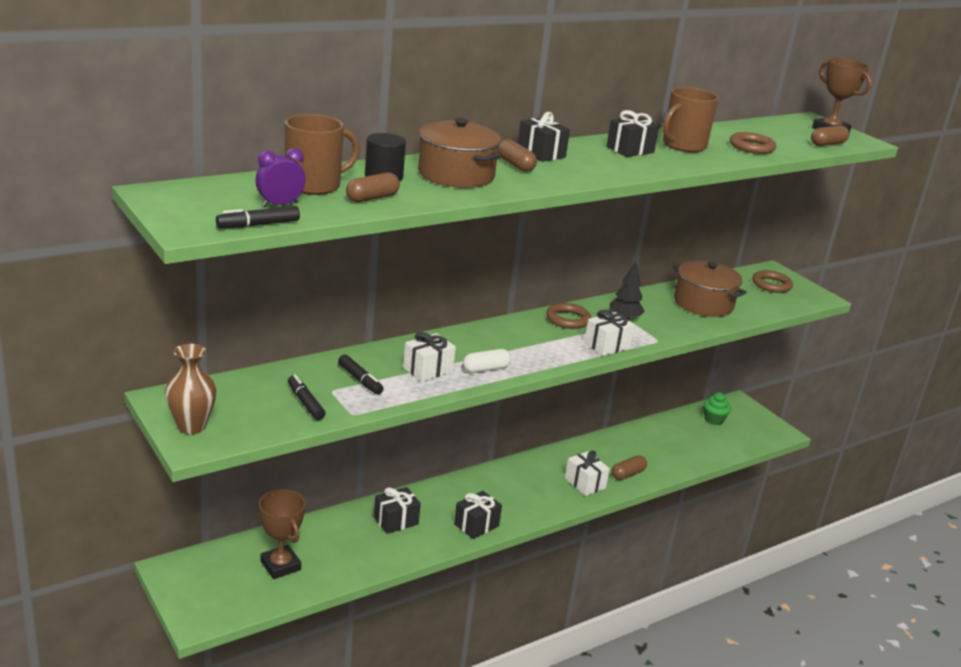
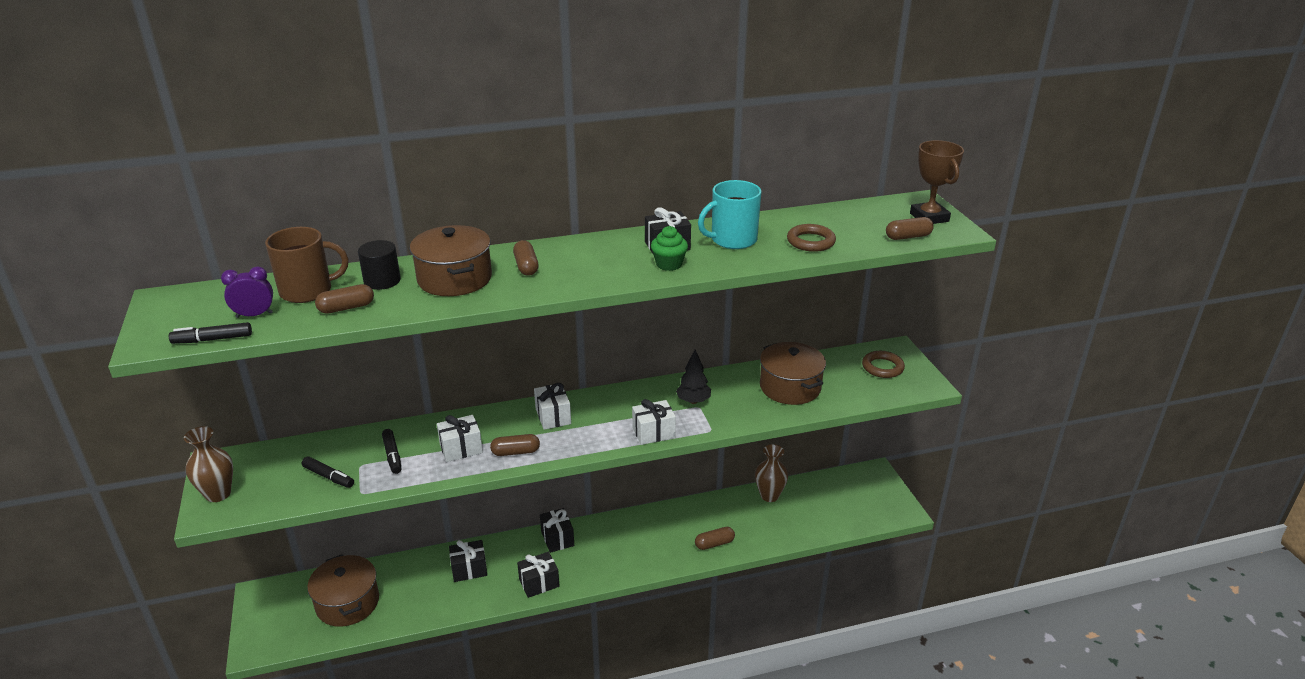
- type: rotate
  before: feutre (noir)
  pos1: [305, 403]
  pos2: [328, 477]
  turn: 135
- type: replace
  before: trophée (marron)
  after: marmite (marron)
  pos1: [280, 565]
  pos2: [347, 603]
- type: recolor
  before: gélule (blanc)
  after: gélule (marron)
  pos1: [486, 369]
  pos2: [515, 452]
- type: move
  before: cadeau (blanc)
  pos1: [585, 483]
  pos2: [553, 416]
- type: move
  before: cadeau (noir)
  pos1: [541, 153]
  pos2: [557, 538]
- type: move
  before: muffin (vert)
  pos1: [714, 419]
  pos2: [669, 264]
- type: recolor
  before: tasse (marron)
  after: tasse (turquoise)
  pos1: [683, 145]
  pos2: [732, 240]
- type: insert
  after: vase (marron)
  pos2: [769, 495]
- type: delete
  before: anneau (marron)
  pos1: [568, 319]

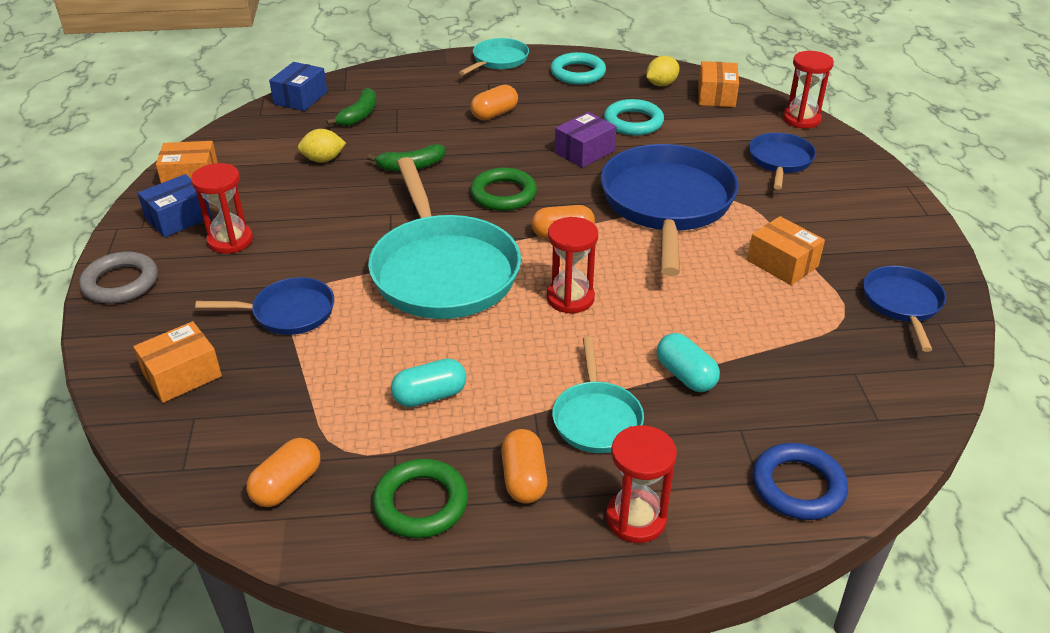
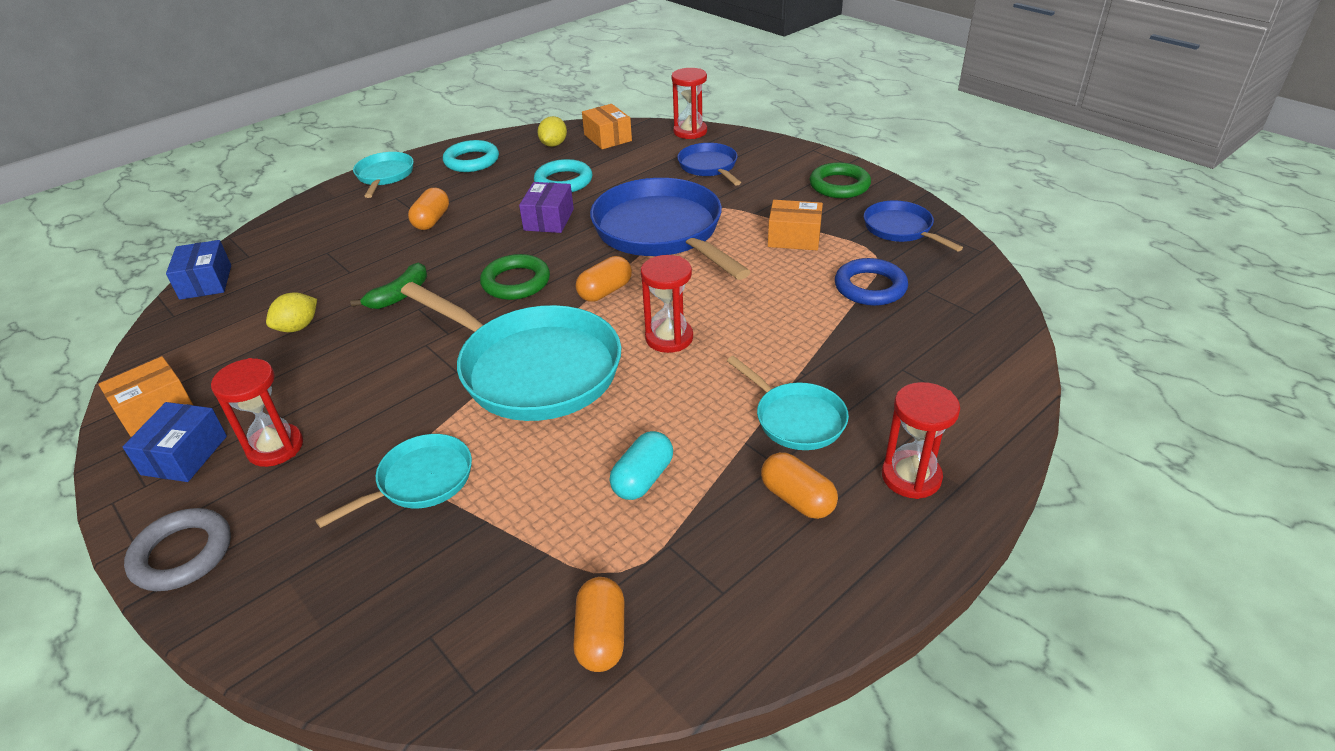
- type: recolor
  before: poêle (bleu)
  after: poêle (turquoise)
  pos1: [288, 312]
  pos2: [420, 481]
- type: move
  before: anneau (vert)
  pos1: [421, 503]
  pos2: [839, 185]
- type: move
  before: anneau (bleu)
  pos1: [798, 486]
  pos2: [870, 287]
- type: delete
  before: boîte (orange)
  pos1: [182, 375]
- type: delete
  before: banane (vert)
  pos1: [359, 115]
- type: delete
  before: gélule (turquoise)
  pos1: [685, 375]

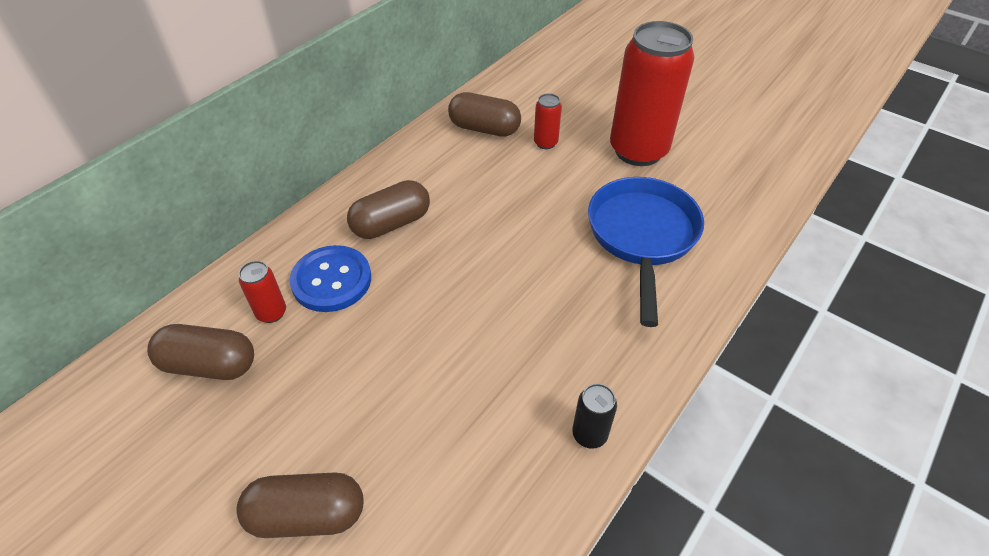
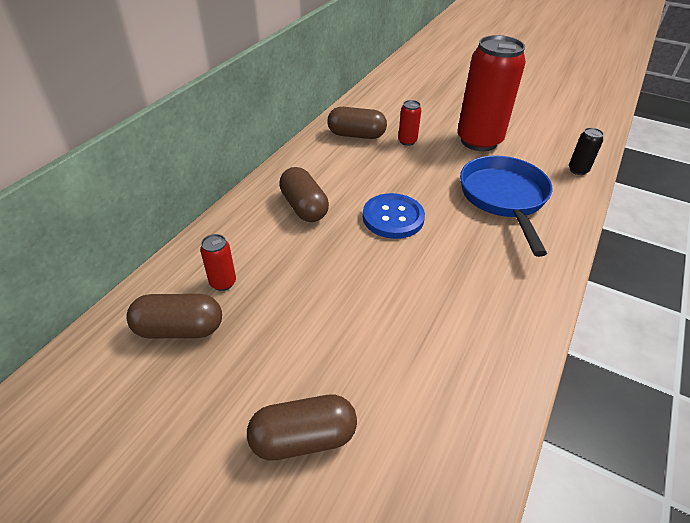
- type: rotate
  before: gélule (marron)
  pos1: [391, 224]
  pos2: [304, 207]
  turn: -75
- type: move
  before: bouton (bleu)
  pos1: [331, 280]
  pos2: [393, 218]
- type: move
  before: canette (noir)
  pos1: [589, 434]
  pos2: [578, 170]

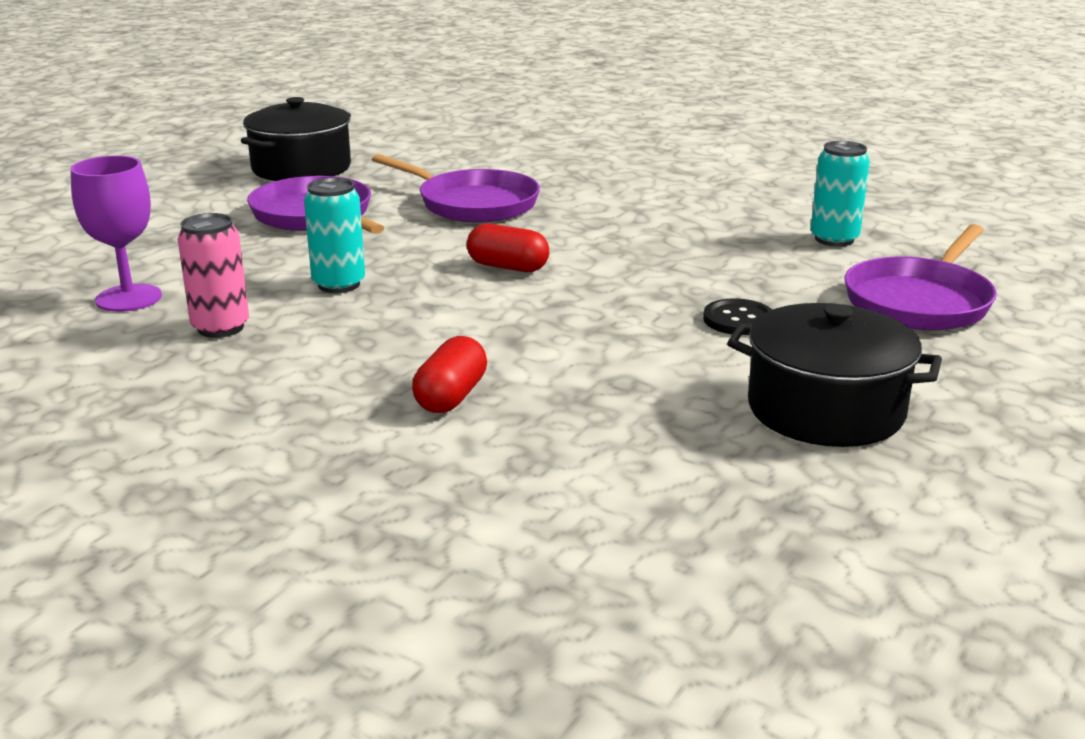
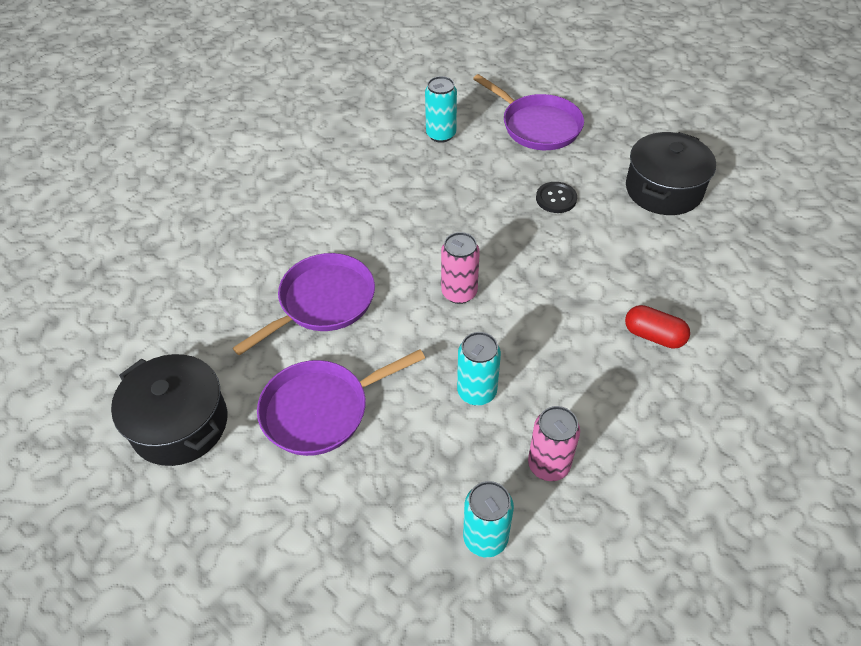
- type: replace
  before: gélule (rouge)
  after: canette (rose)
  pos1: [508, 267]
  pos2: [459, 292]
- type: replace
  before: verre à pied (violet)
  after: canette (turquoise)
  pos1: [128, 298]
  pos2: [485, 538]

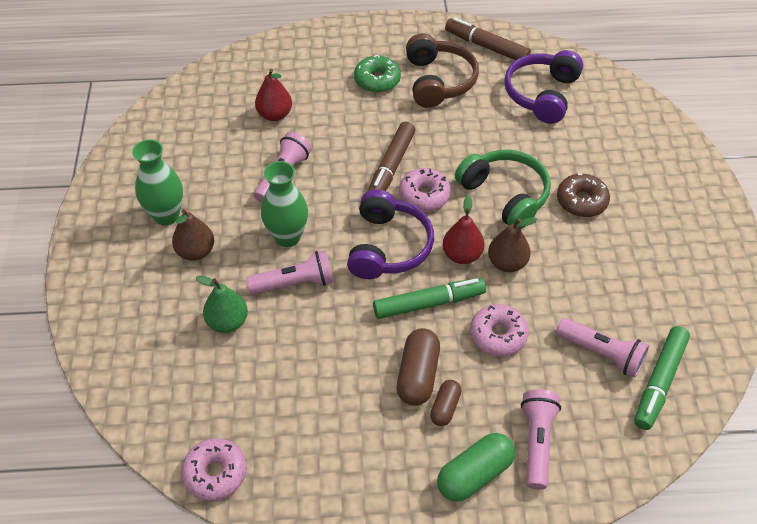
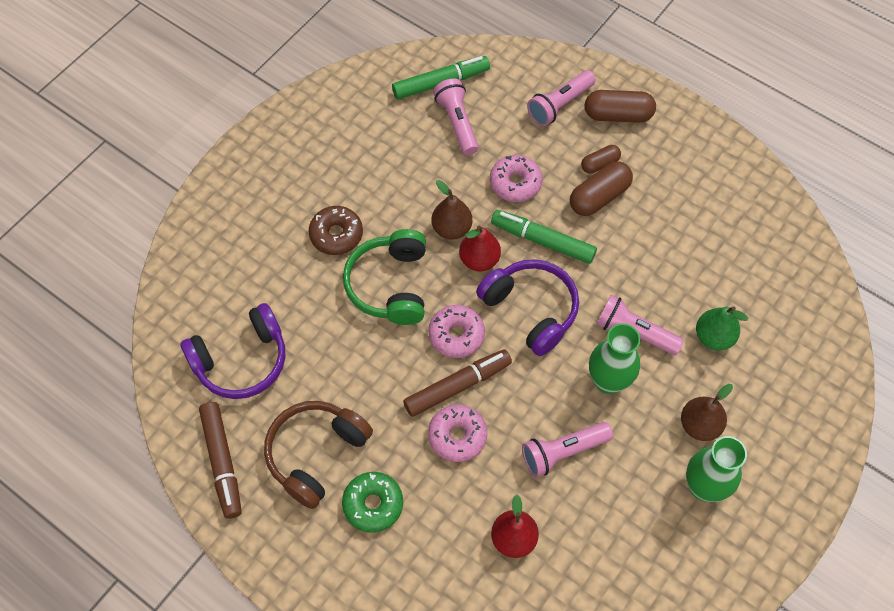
- type: move
  before: beignet (rose)
  pos1: [215, 473]
  pos2: [457, 436]
- type: rotate
  before: casque audio (violet)
  pos1: [388, 246]
  pos2: [531, 310]
  turn: 90
- type: recolor
  before: gélule (vert)
  after: gélule (marron)
  pos1: [474, 474]
  pos2: [618, 115]

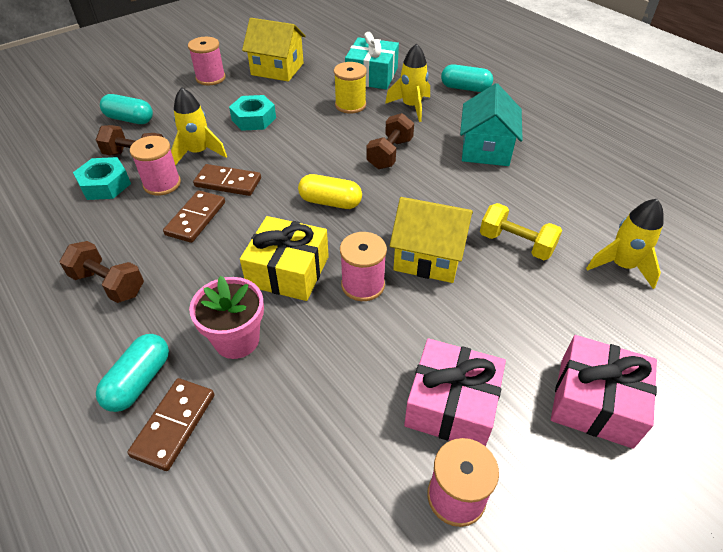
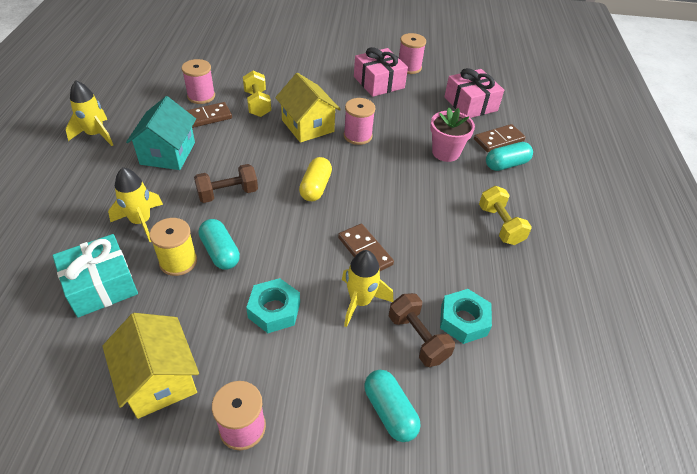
- type: move
  before: fusée (jaune)
  pos1: [621, 266]
  pos2: [95, 135]
- type: rotate
  before: maison (turquoise)
  pos1: [486, 149]
  pos2: [168, 153]
  turn: -45
- type: move
  before: bobine (rose)
  pos1: [162, 184]
  pos2: [201, 96]
- type: move
  before: domino (marron)
  pos1: [196, 218]
  pos2: [206, 117]
- type: move
  before: gélule (turquoise)
  pos1: [465, 88]
  pos2: [220, 252]
- type: rotate
  before: gélule (jaune)
  pos1: [330, 202]
  pos2: [315, 187]
  turn: 45
- type: move
  before: cadeau (rose)
  pos1: [595, 402]
  pos2: [470, 104]
- type: recolor
  before: haltère (marron)
  after: haltère (jaune)
  pos1: [108, 284]
  pos2: [500, 225]
- type: delete
  before: cadeau (jaune)
  pos1: [288, 271]

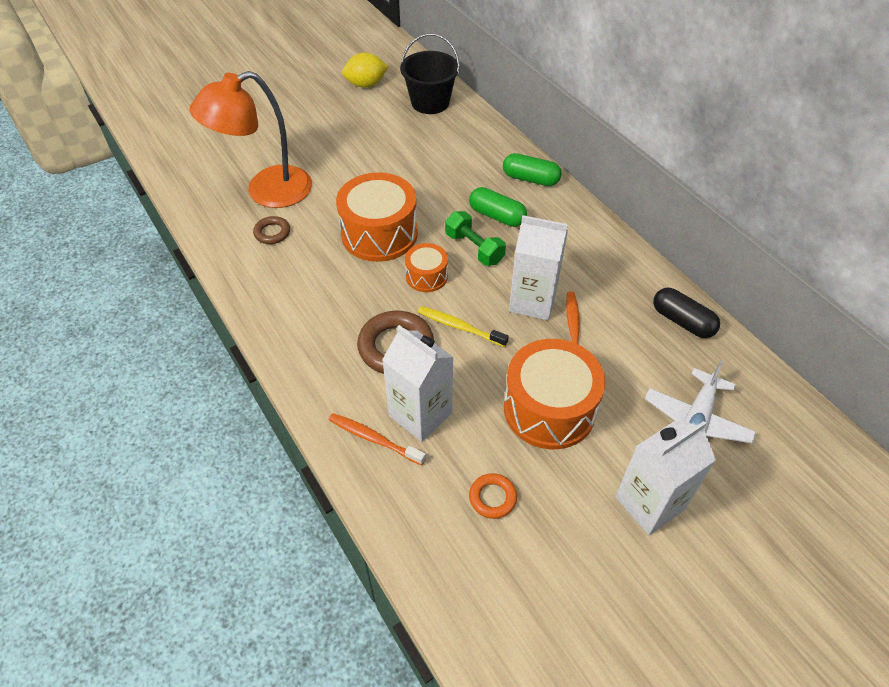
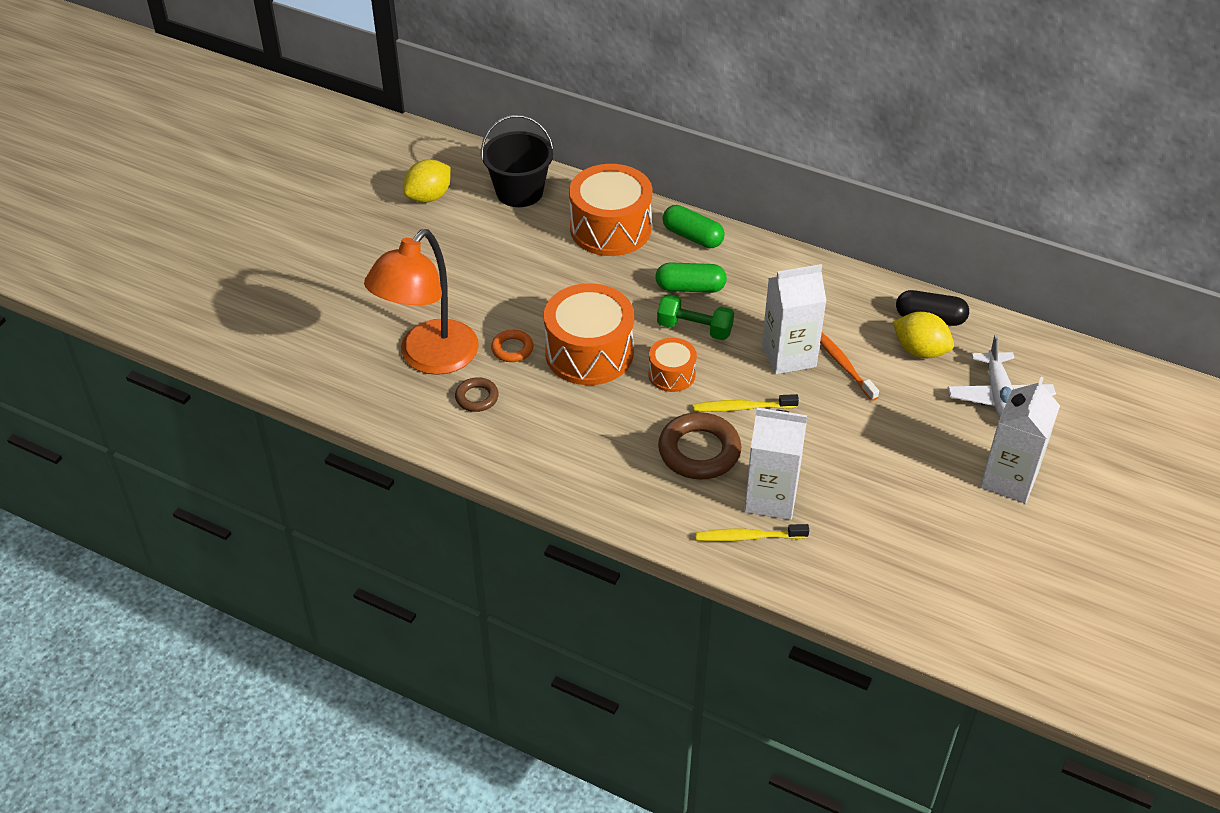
- type: move
  before: anneau (orange)
  pos1: [492, 498]
  pos2: [512, 349]
- type: move
  before: tambour (orange)
  pos1: [549, 409]
  pos2: [610, 228]
- type: rotate
  before: gélule (vert)
  pos1: [530, 179]
  pos2: [692, 237]
  turn: 45
- type: recolor
  before: brosse à dents (orange)
  after: brosse à dents (jaune)
  pos1: [374, 439]
  pos2: [748, 537]
- type: insert
  after: citron (jaune)
  pos2: [920, 351]

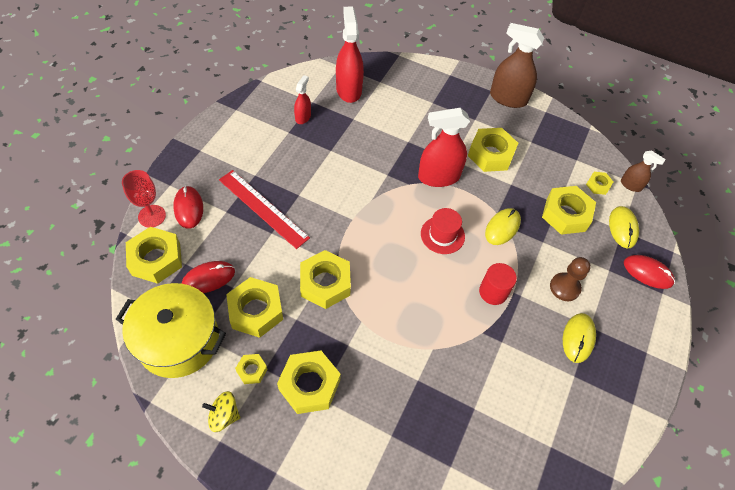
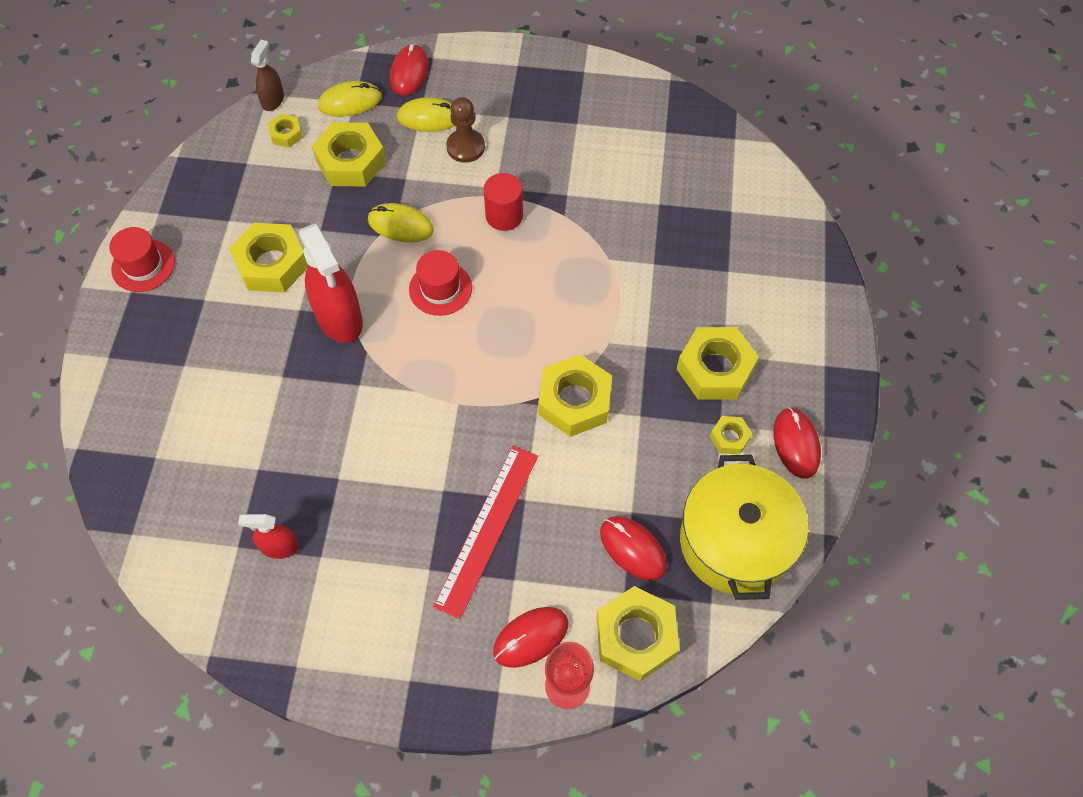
- type: replace
  before: vaporisateur (marron)
  after: chapeau (rouge)
  pos1: [508, 98]
  pos2: [143, 265]
- type: move
  before: souris (jaune)
  pos1: [578, 338]
  pos2: [429, 117]
- type: replace
  before: toupie (jaune)
  after: souris (rouge)
  pos1: [224, 416]
  pos2: [796, 444]
- type: delete
  before: écrou (jaune)
  pos1: [256, 311]
- type: delete
  before: vaporisateur (rouge)
  pos1: [349, 90]

